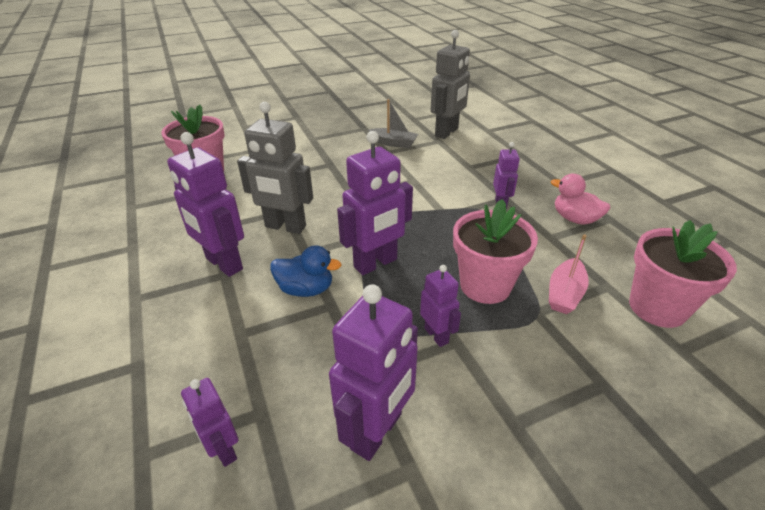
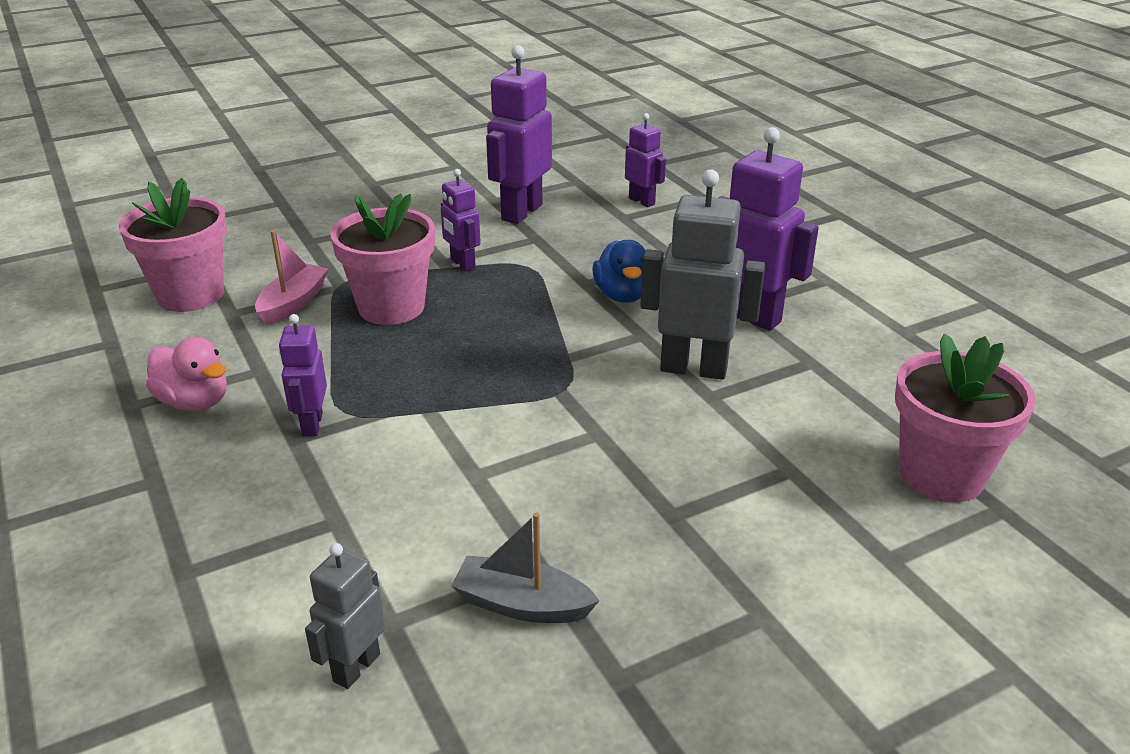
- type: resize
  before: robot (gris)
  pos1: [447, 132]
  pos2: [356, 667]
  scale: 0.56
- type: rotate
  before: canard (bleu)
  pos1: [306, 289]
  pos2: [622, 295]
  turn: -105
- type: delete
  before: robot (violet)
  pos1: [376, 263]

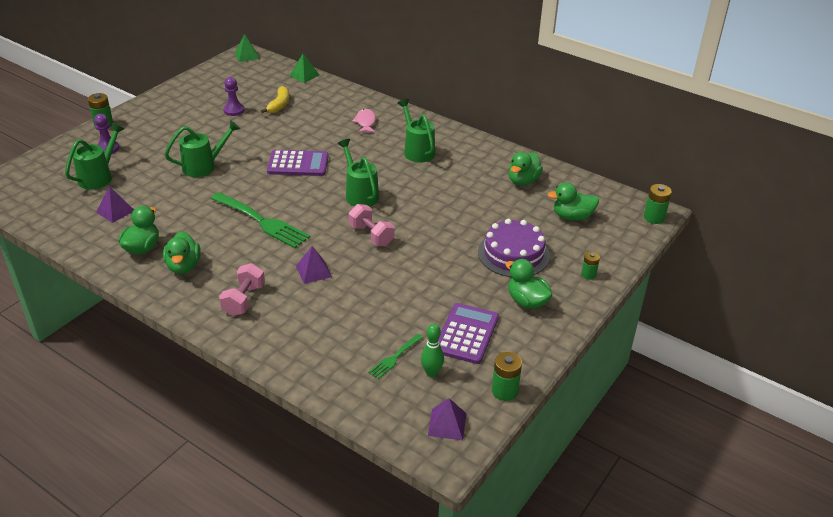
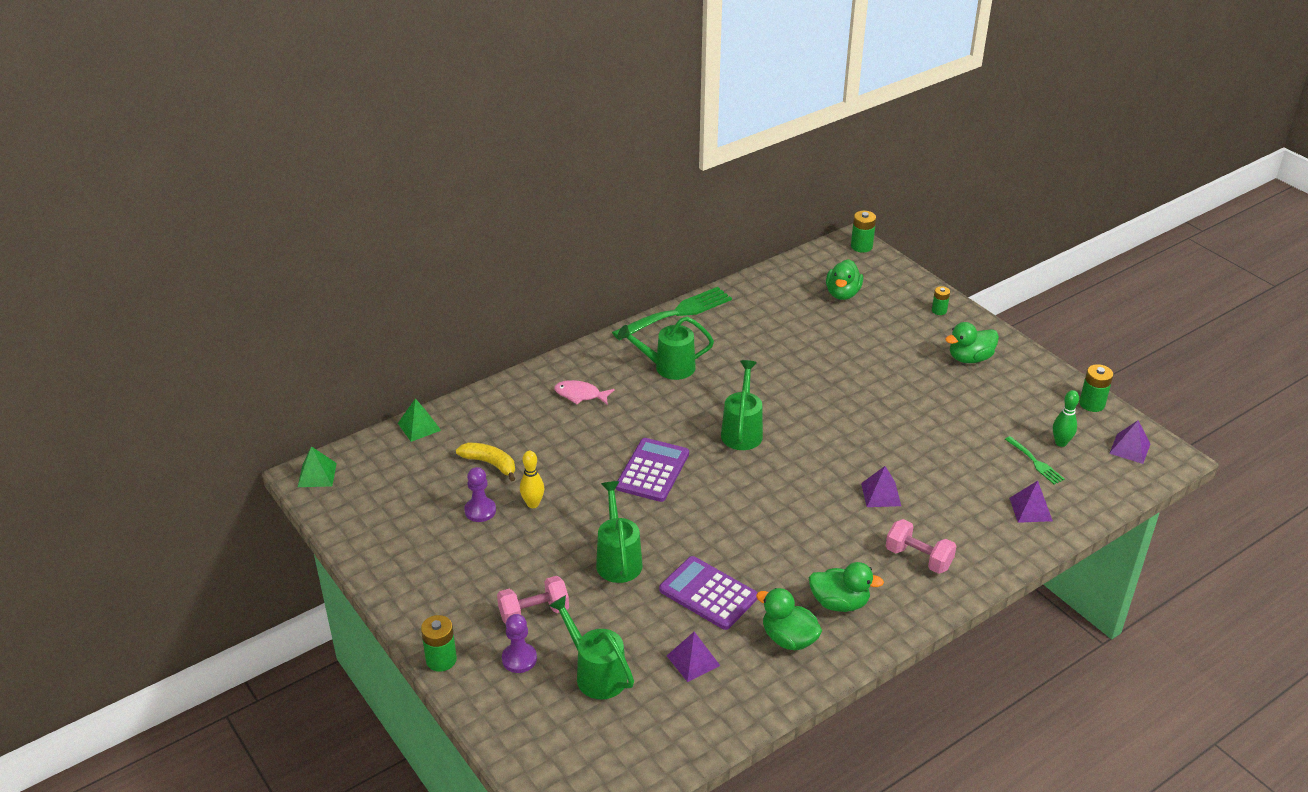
- type: move
  before: haltère (rose)
  pos1: [371, 235]
  pos2: [534, 613]
- type: insert
  after: quille (jaune)
  pos2: [533, 504]
- type: move
  before: fourchette (vert)
  pos1: [262, 221]
  pos2: [677, 313]
- type: move
  before: calculatrice (violet)
  pos1: [466, 334]
  pos2: [708, 594]
- type: rotate
  before: arrosoir (vert)
  pos1: [360, 194]
  pos2: [742, 431]
  turn: 105
- type: insert
  after: pyramide (violet)
  pos2: [1030, 509]
- type: delete
  before: gâteau (violet)
  pos1: [513, 254]
- type: delete
  before: canard (vert)
  pos1: [523, 181]

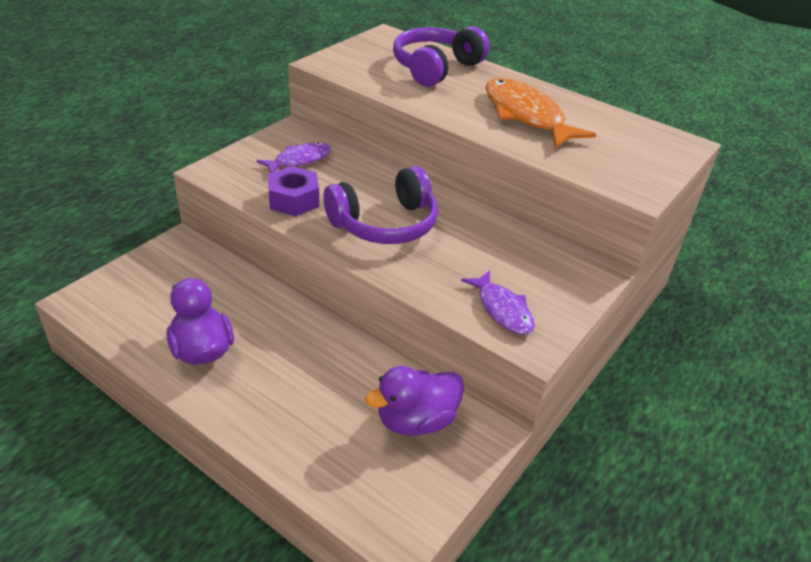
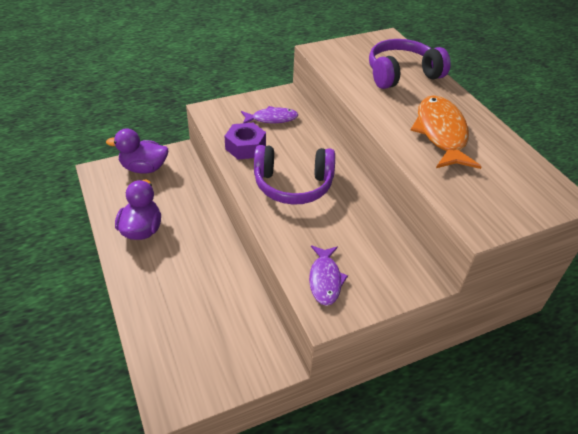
- type: move
  before: canard (violet)
  pos1: [416, 421]
  pos2: [144, 168]

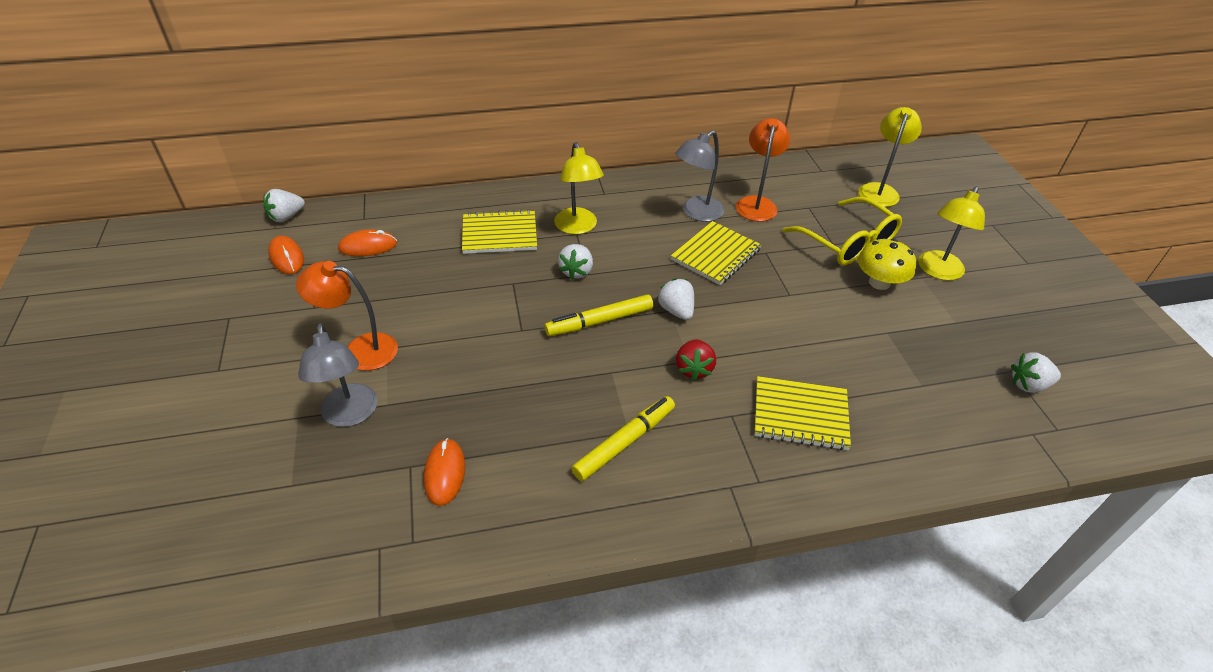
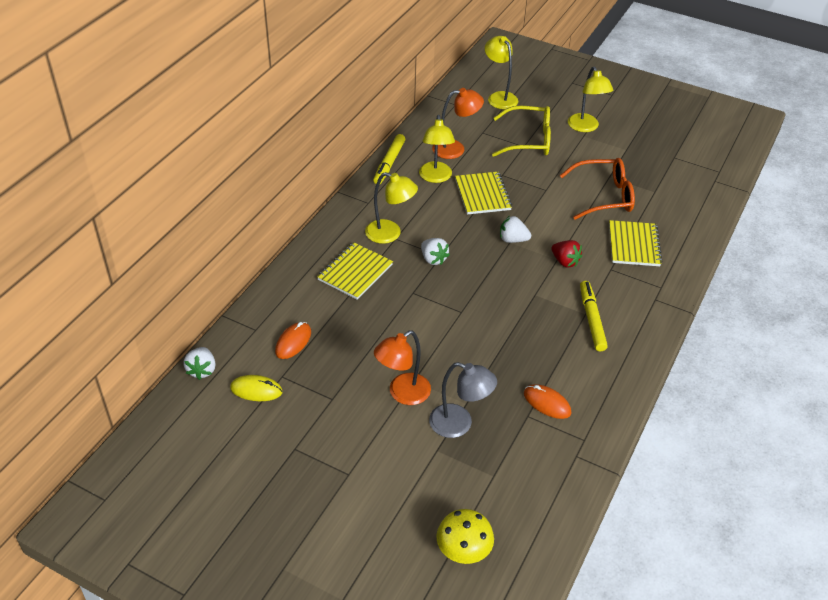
- type: recolor
  before: souris (orange)
  after: souris (jaune)
  pos1: [286, 257]
  pos2: [256, 390]
- type: move
  before: feutre (jaune)
  pos1: [599, 321]
  pos2: [389, 163]
- type: recolor
  before: lampe (gris)
  after: lampe (jaune)
  pos1: [696, 213]
  pos2: [435, 177]
- type: rotate
  before: lampe (orange)
  pos1: [757, 203]
  pos2: [455, 149]
  turn: 120
- type: move
  before: champignon (jaune)
  pos1: [879, 282]
  pos2: [463, 550]
- type: insert
  after: lunettes (orange)
  pos2: [603, 196]
- type: rotate
  before: carnet (jaune)
  pos1: [800, 415]
  pos2: [634, 245]
  turn: -45
- type: delete
  before: fraise (blanc)
  pos1: [1028, 385]

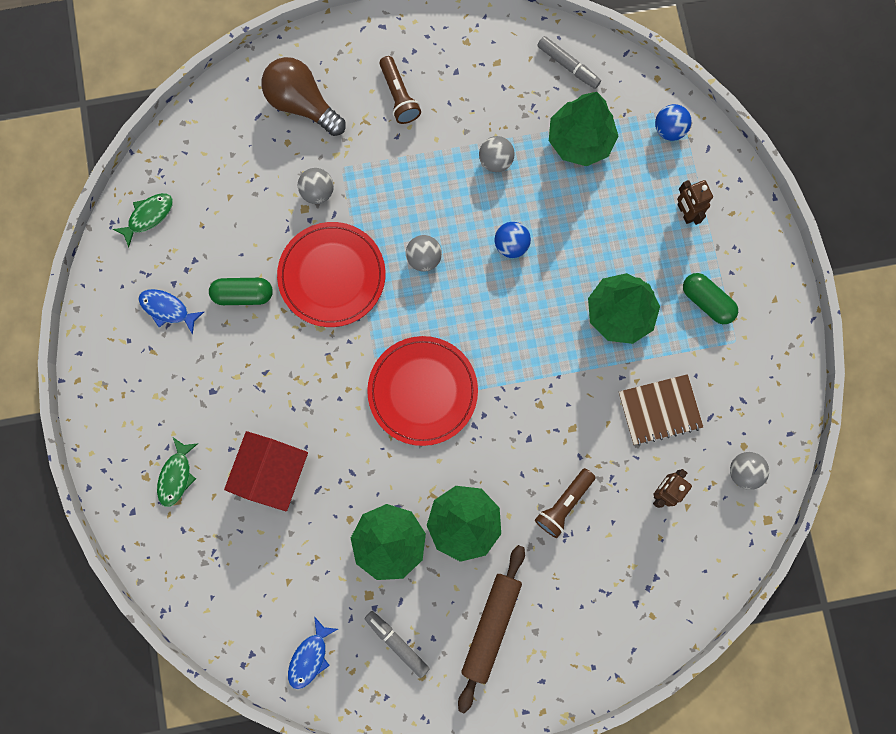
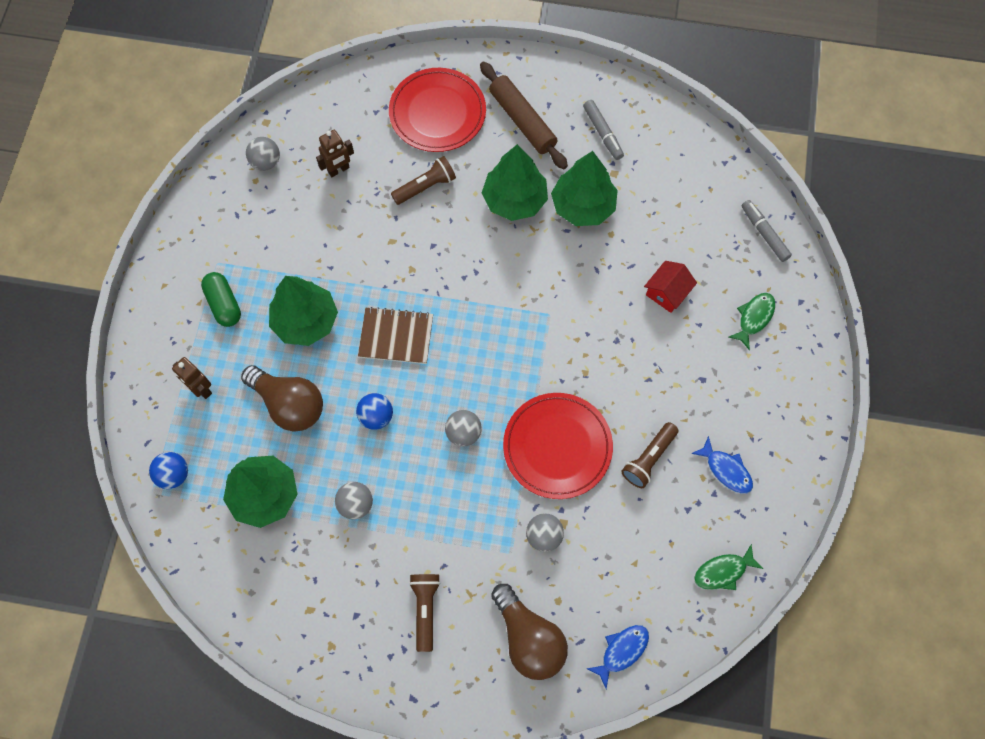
- type: rotate
  before: robot (marron)
  pos1: [685, 212]
  pos2: [201, 389]
  turn: 135
- type: insert
  after: ampoule (marron)
  pos2: [289, 404]
- type: move
  before: carnet (marron)
  pos1: [659, 410]
  pos2: [396, 336]
- type: move
  before: assiette (rouge)
  pos1: [422, 391]
  pos2: [437, 113]
- type: rotate
  before: rouleau à pâtisserie (marron)
  pos1: [491, 626]
  pos2: [522, 121]
  turn: -75
- type: move
  before: poisson (bleu)
  pos1: [310, 657]
  pos2: [622, 651]
- type: replace
  before: gélule (vert)
  after: lampe de poche (marron)
  pos1: [243, 294]
  pos2: [648, 458]
- type: resize
  before: maison (rouge)
  pos1: [272, 473]
  pos2: [667, 292]
  scale: 0.65
- type: move
  before: feutre (gris)
  pos1: [568, 66]
  pos2: [764, 233]

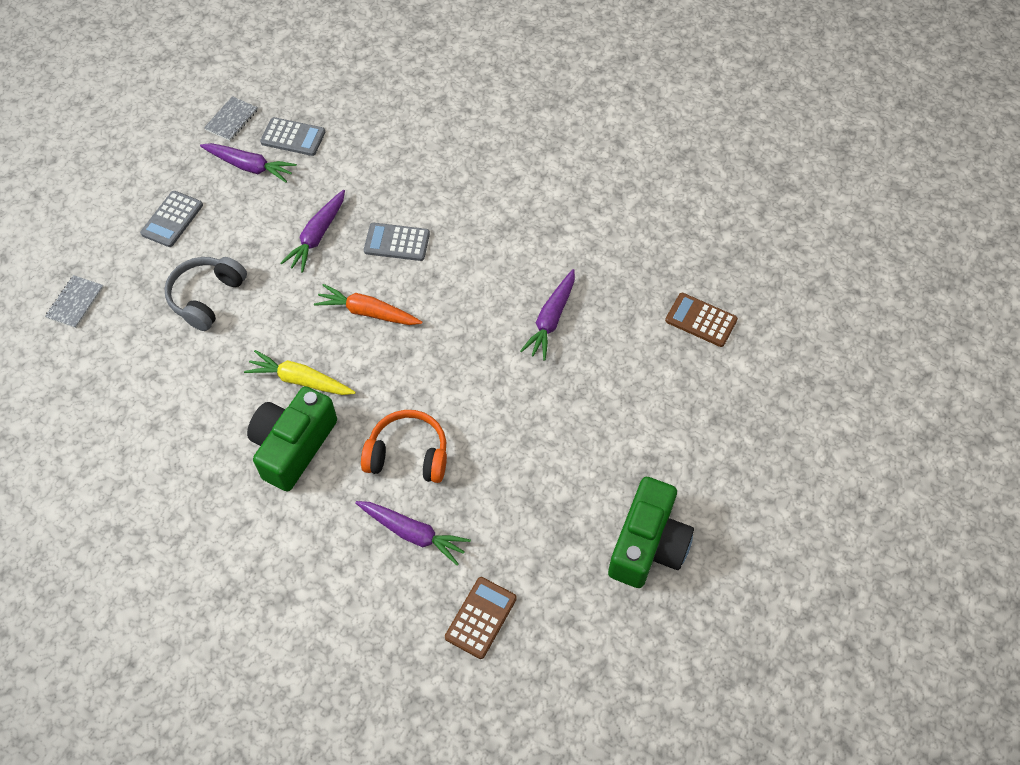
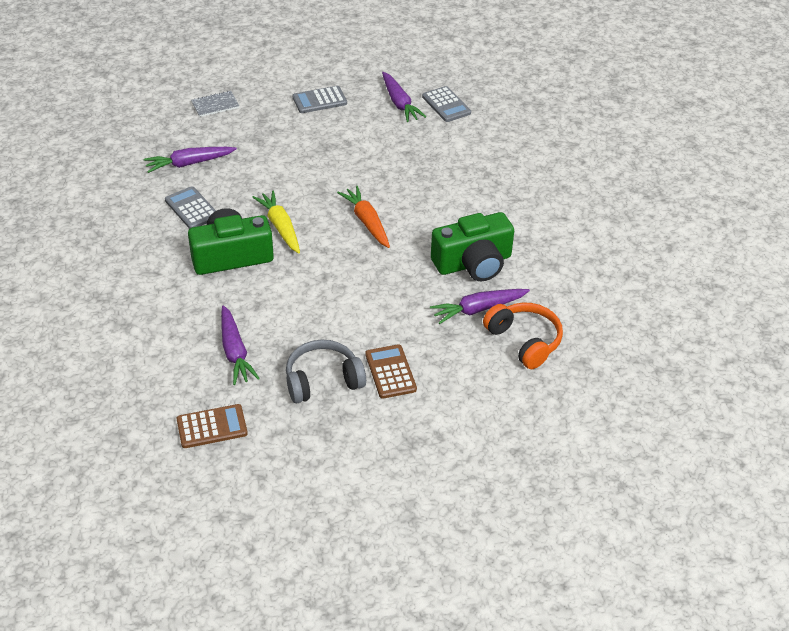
- type: move
  before: carotte (violet)
  pos1: [317, 236]
  pos2: [189, 163]
- type: move
  before: calculatrice (gris)
  pos1: [397, 242]
  pos2: [192, 208]
- type: move
  before: casque audio (gris)
  pos1: [207, 297]
  pos2: [323, 380]
- type: move
  before: calculatrice (marron)
  pos1: [701, 320]
  pos2: [390, 372]
- type: move
  before: appareil photo (vert)
  pos1: [648, 544]
  pos2: [473, 263]
- type: move
  before: casque audio (orange)
  pos1: [408, 455]
  pos2: [524, 341]
- type: delete
  before: carnet (gris)
  pos1: [231, 120]

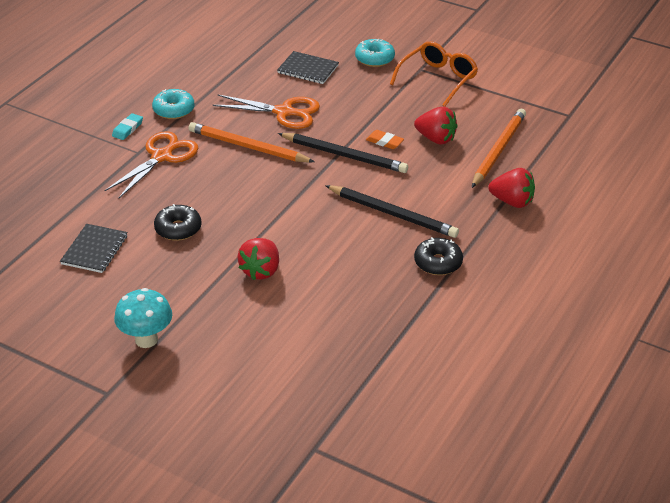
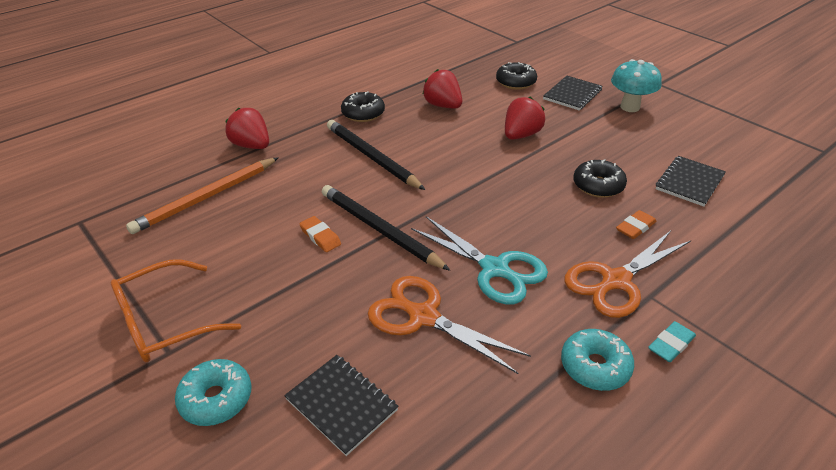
- type: replace
  before: crayon (orange)
  after: ciseaux (turquoise)
  pos1: [248, 147]
  pos2: [494, 269]
- type: move
  before: fraise (rouge)
  pos1: [436, 139]
  pos2: [443, 105]
- type: insert
  after: beignet (noir)
  pos2: [515, 82]
- type: insert
  after: carnet (noir)
  pos2: [572, 94]
- type: insert
  after: gomme (orange)
  pos2: [635, 227]

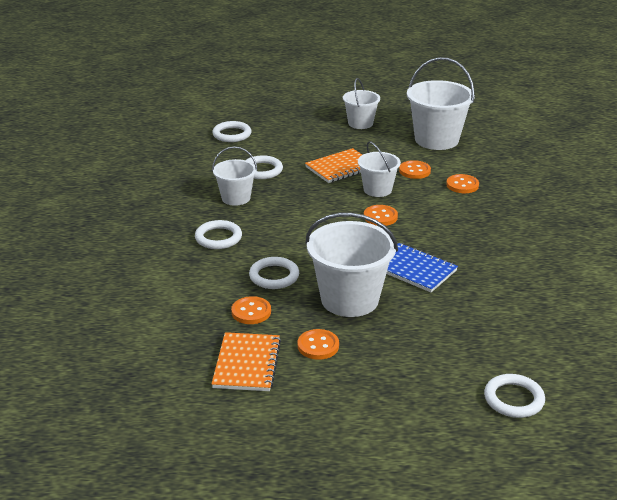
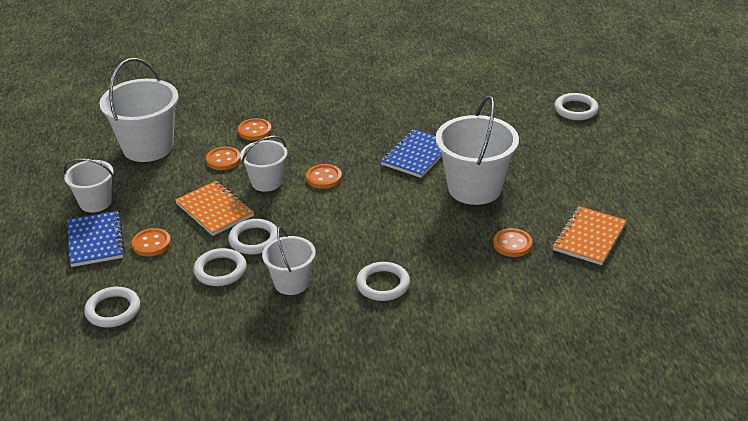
- type: insert
  after: carnet (bleu)
  pos2: [95, 240]
- type: move
  before: bouton (orange)
  pos1: [318, 346]
  pos2: [151, 244]
- type: move
  before: anneau (blanc)
  pos1: [274, 276]
  pos2: [254, 239]
- type: rotate
  before: carnet (orange)
  pos1: [247, 364]
  pos2: [589, 237]
  turn: -60

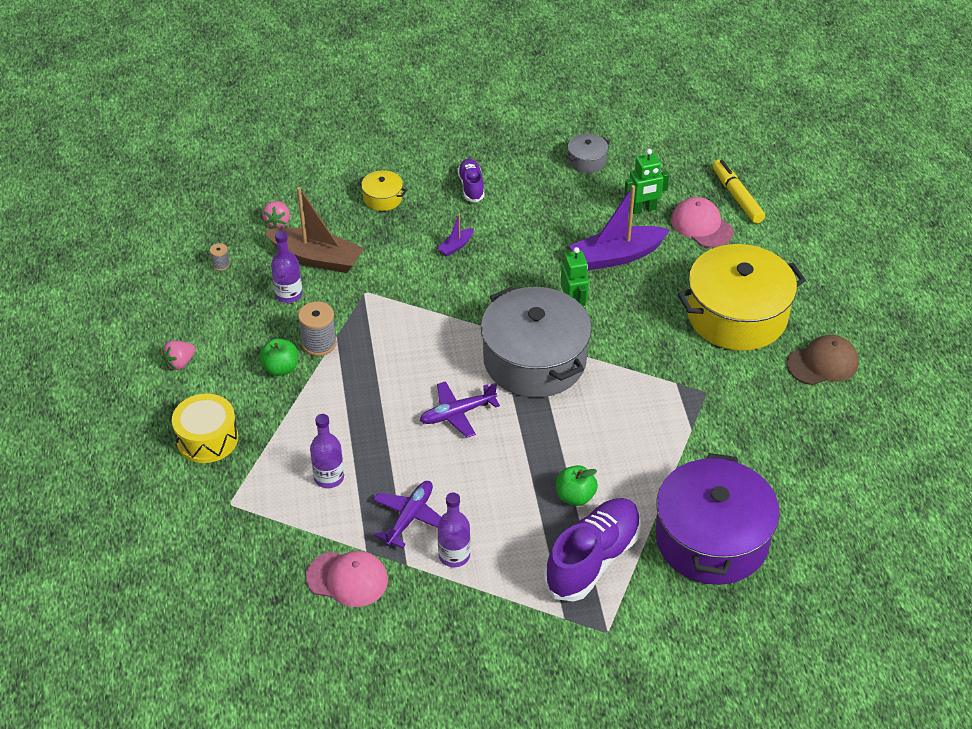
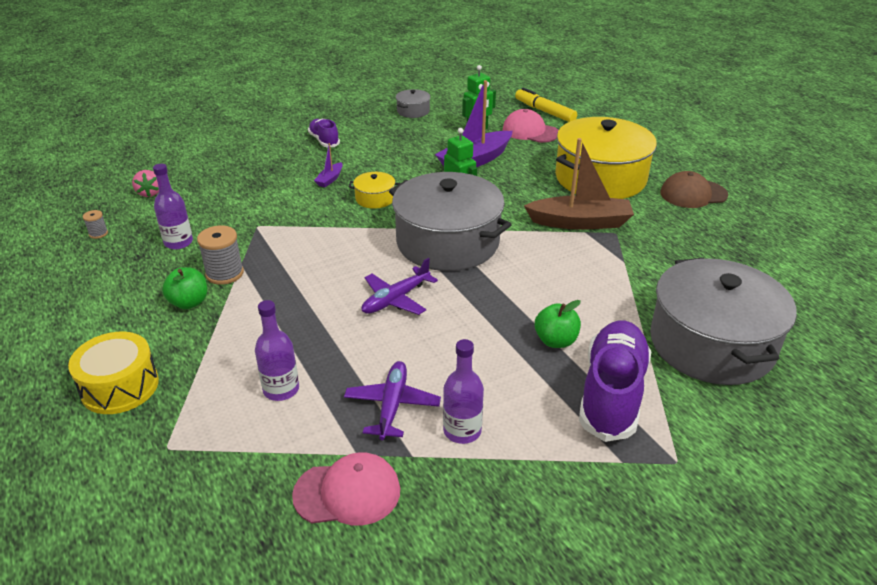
- type: move
  before: marmite (jaune)
  pos1: [383, 198]
  pos2: [375, 198]
- type: move
  before: bateau (marron)
  pos1: [316, 258]
  pos2: [580, 222]
- type: recolor
  before: marmite (violet)
  after: marmite (gris)
  pos1: [712, 539]
  pos2: [711, 344]
- type: rotate
  before: casquette (marron)
  pos1: [822, 363]
  pos2: [693, 194]
  turn: -150
- type: delete
  before: fraise (rose)
  pos1: [180, 363]

